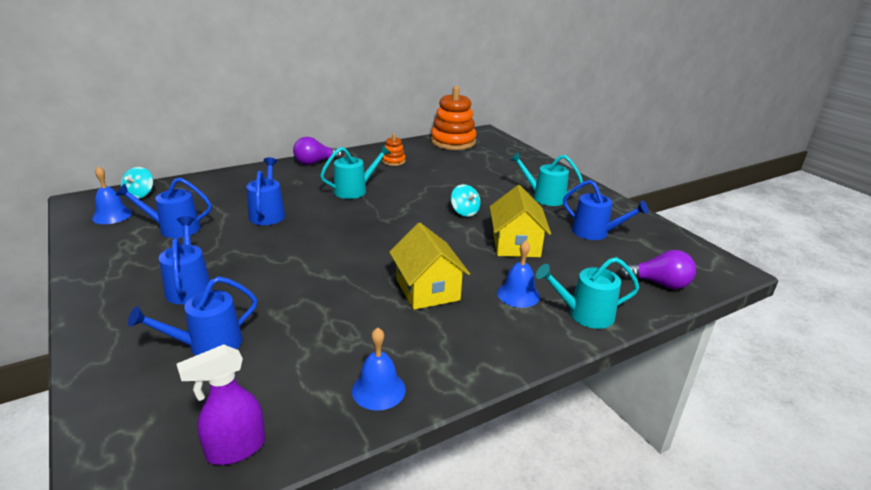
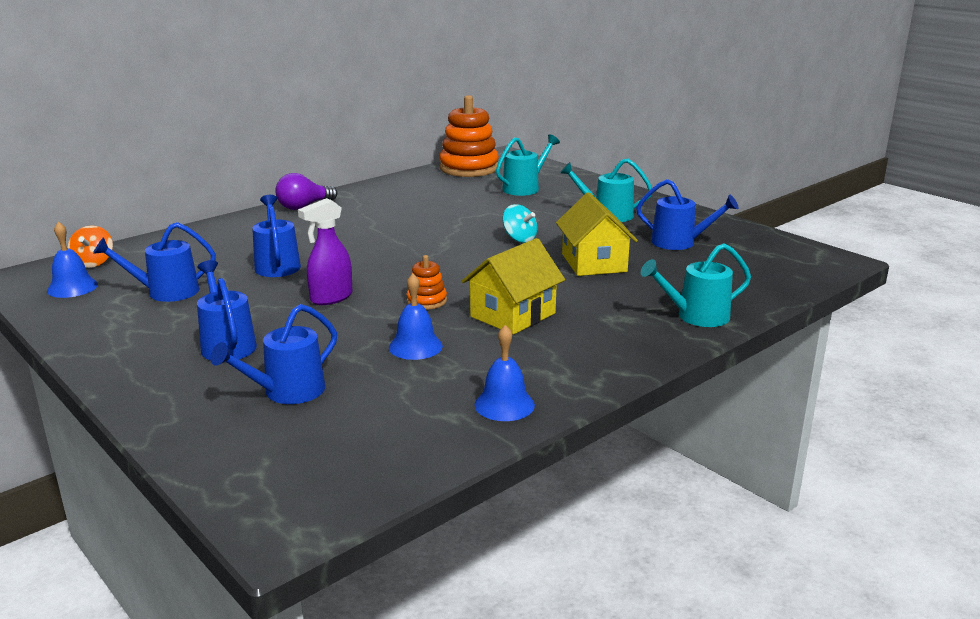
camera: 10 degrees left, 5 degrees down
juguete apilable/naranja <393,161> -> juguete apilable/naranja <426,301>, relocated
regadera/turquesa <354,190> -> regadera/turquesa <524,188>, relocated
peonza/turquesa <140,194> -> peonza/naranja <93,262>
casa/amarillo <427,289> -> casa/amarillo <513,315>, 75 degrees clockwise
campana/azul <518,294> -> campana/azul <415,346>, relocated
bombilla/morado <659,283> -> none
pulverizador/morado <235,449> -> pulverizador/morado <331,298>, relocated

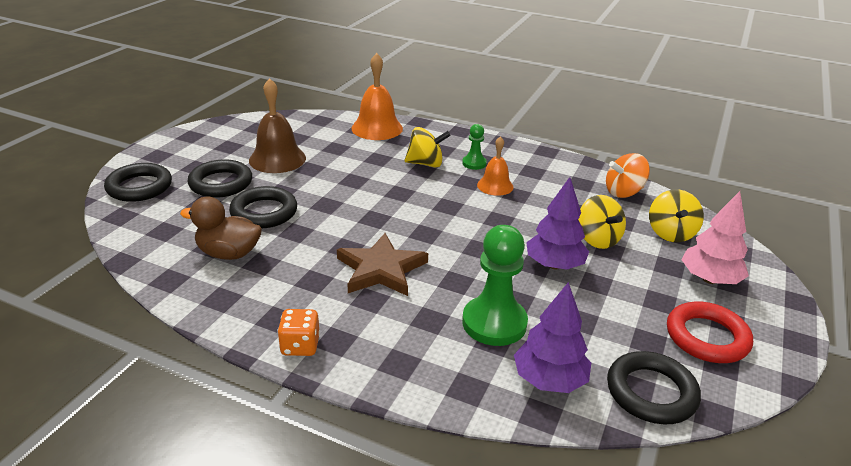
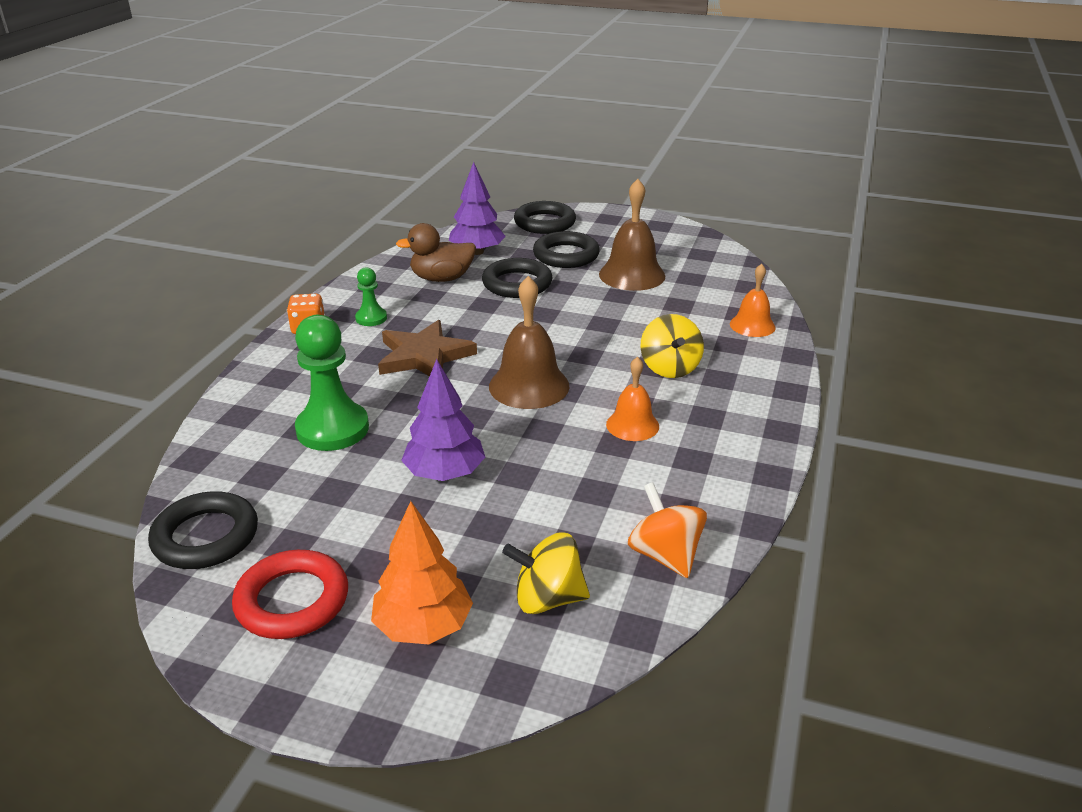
camera: 85 degrees right, 0 degrees up
campana/naranja <377,128> -> campana/naranja <752,325>, x0.62
peón/verde <474,163> -> peón/verde <371,318>, relocated
árbol/rosa <709,279> -> árbol/naranja <423,626>
peonza/amarillo <597,239> -> none
pato/marrón <229,253> -> pato/marrón <442,278>, 105 degrees counterclockwise
árbol/morado <549,380> -> árbol/morado <477,252>, relocated
none -> campana/marrón <529,386>

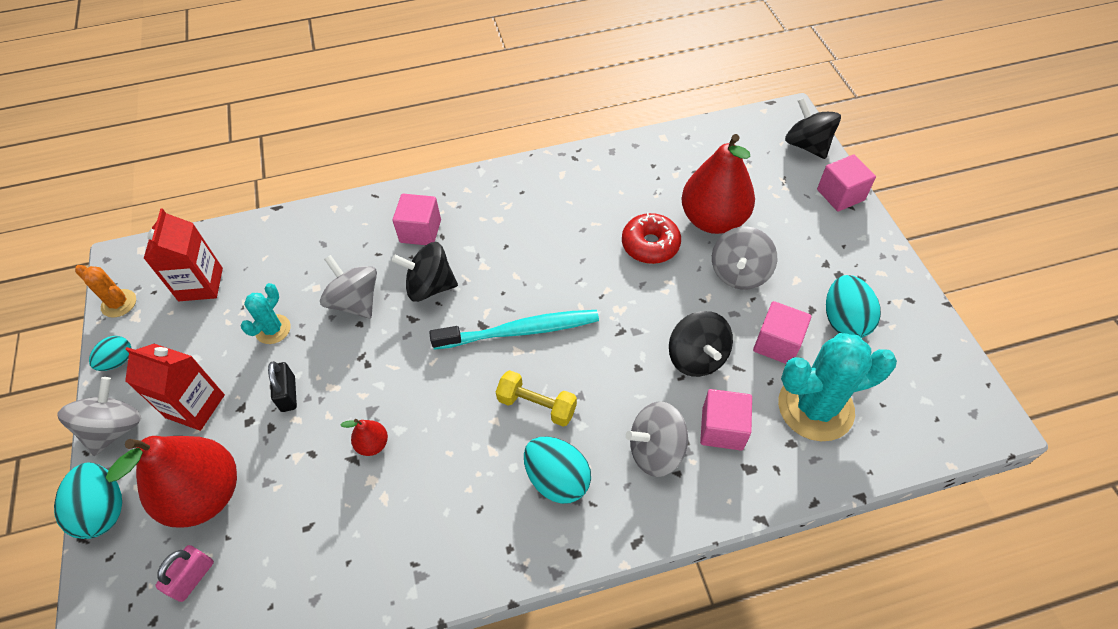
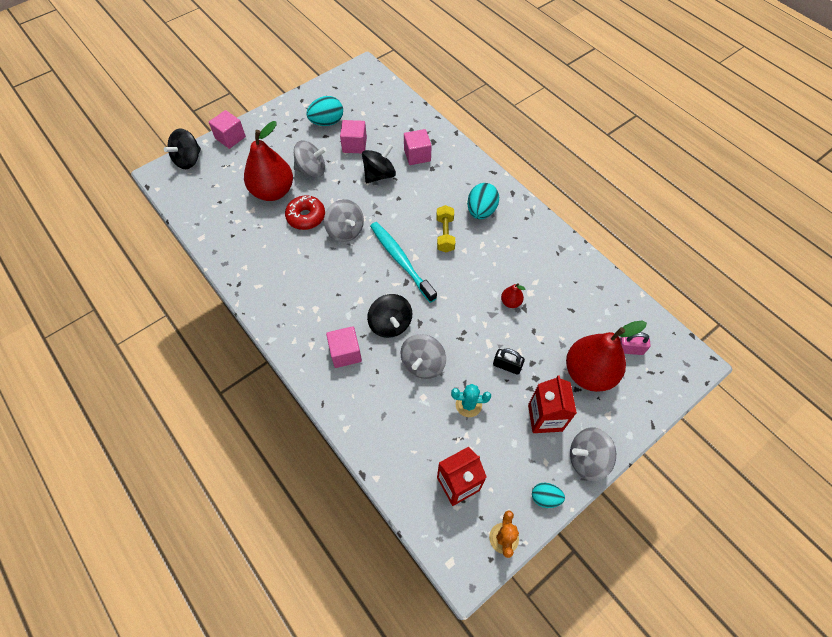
camera: 115 degrees left, 5 degrees up
cactus/turquesa <815,407> -> none
candado/negro <288,394> -> candado/negro <507,366>, 60 degrees clockwise
peonza/gris <656,450> -> peonza/gris <345,231>, relocated
huevo/turquesa <104,510> -> none

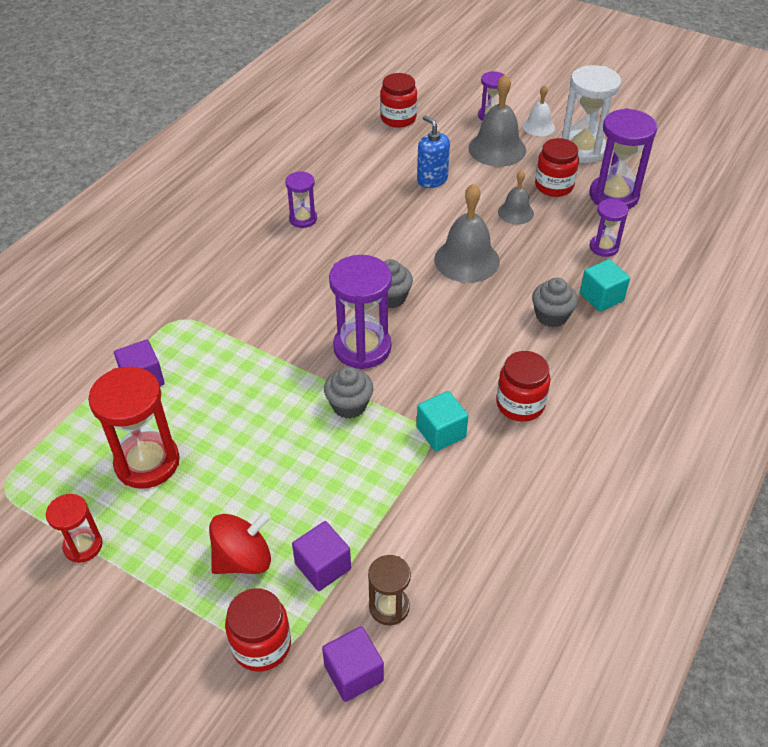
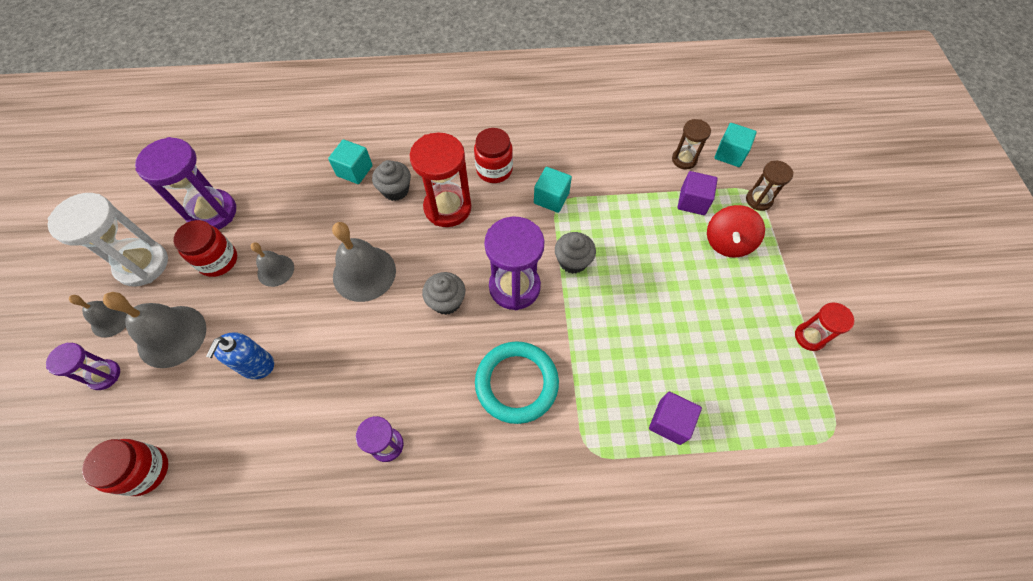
camera: 125 degrees left, 15 degrees up
campana/blanco <538,126> -> campana/gris <111,319>
reloj de arena/morado <604,247> -> none
reloj de arena/rojo <147,462> -> reloj de arena/rojo <447,208>, relocated
peonza/rojo <243,559> -> peonza/rojo <727,242>, 90 degrees counterclockwise
tarro/rojo <261,645> -> reloj de arena/marrón <758,200>
cubo/morado <353,673> -> cubo/turquesa <730,154>
none -> anillo/turquesa <516,383>

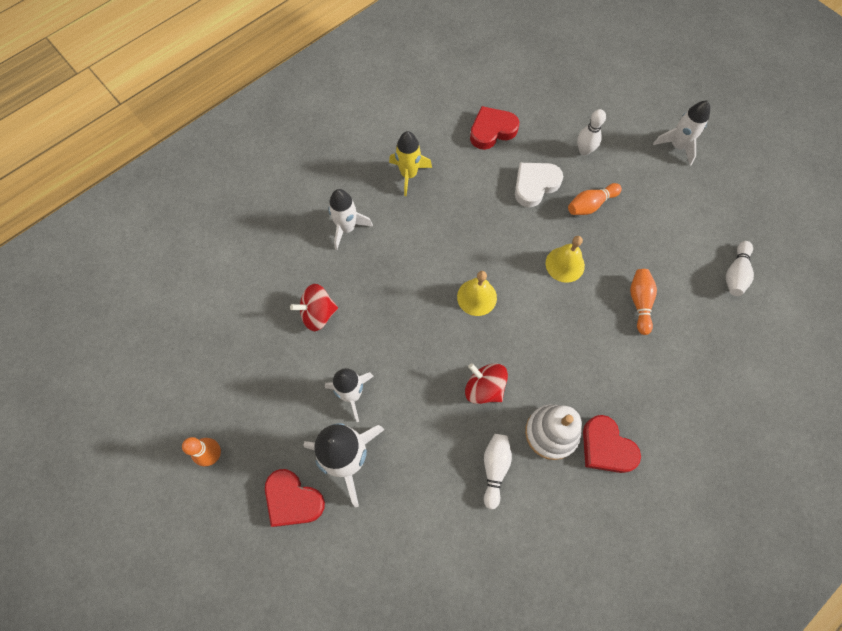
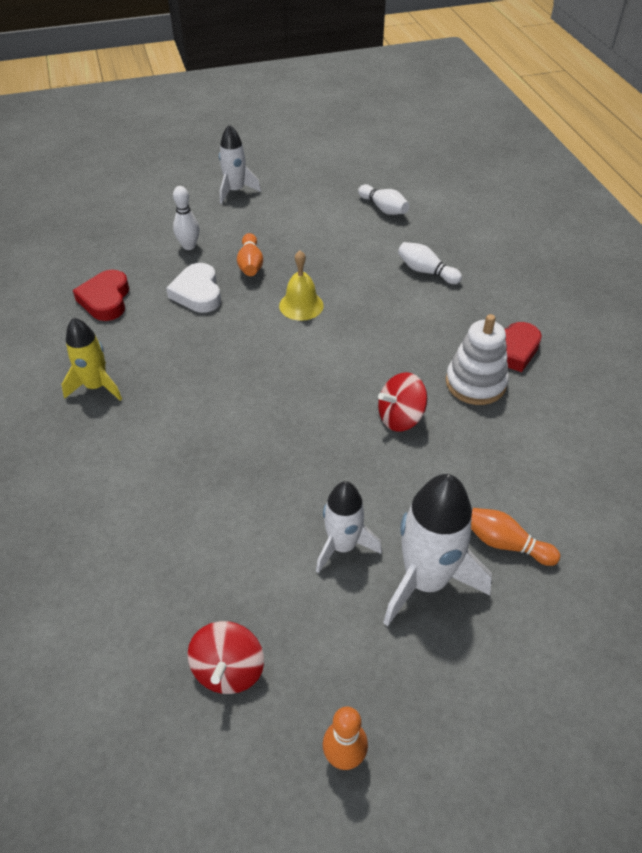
camera: 65 degrees left, 20 degrees down
cohete/blanco <347,228> -> none
bolo/naranja <639,303> -> bolo/naranja <505,544>, relocated
campana/amarillo <477,297> -> none
peonza/rojo <318,314> -> peonza/rojo <228,669>, relocated
bolo/blanco <494,469> -> bolo/blanco <426,271>, relocated
corazón/rojo <293,500> -> none

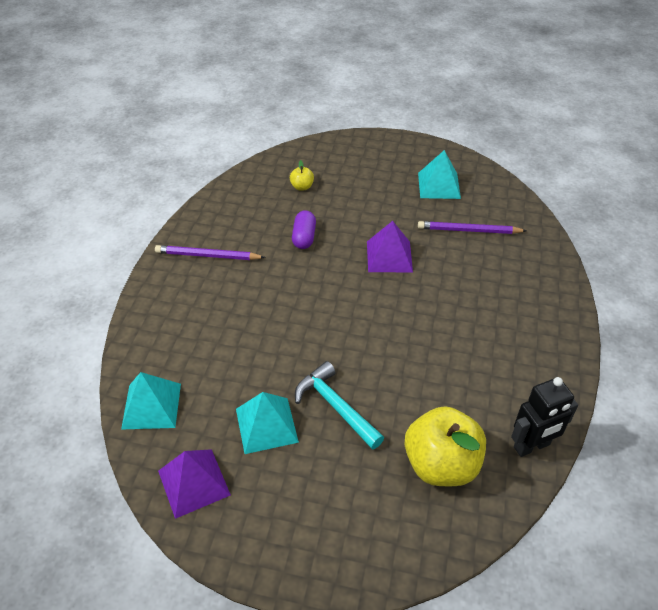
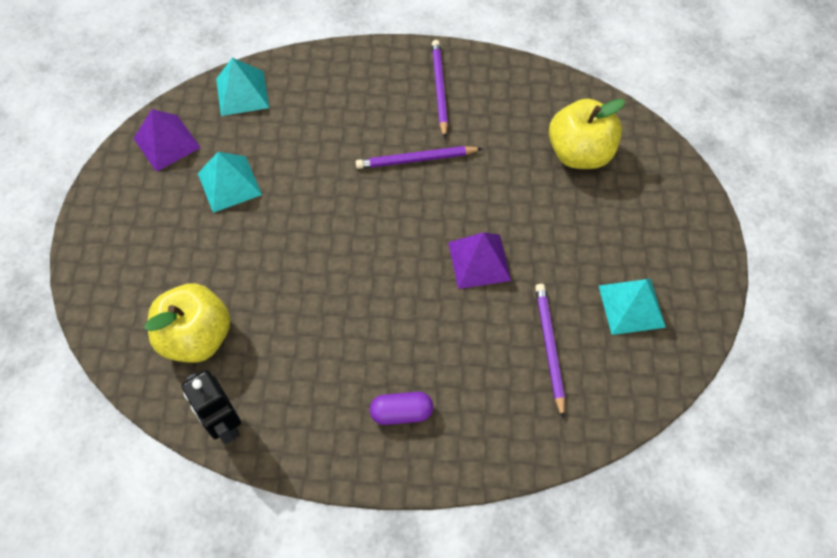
camera: 80 degrees right, 15 degrees up
manzana/amarillo <302,187> -> manzana/amarillo <579,153>, x2.30
cápsula/morado <304,237> -> cápsula/morado <401,412>, relocated
martillo/turquesa <335,406> -> none
none -> lápiz/morado <416,159>

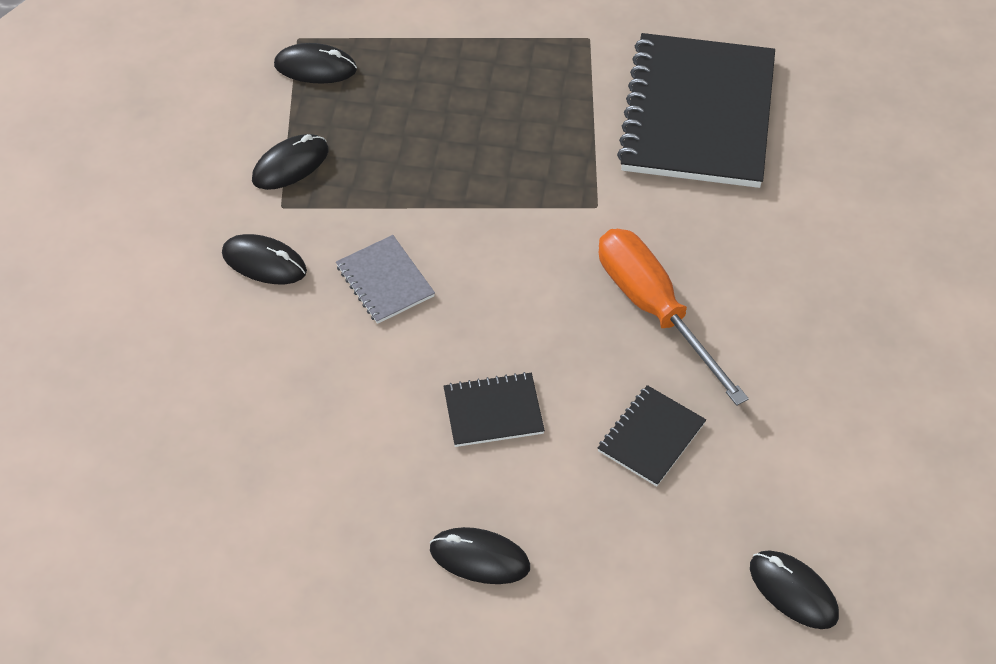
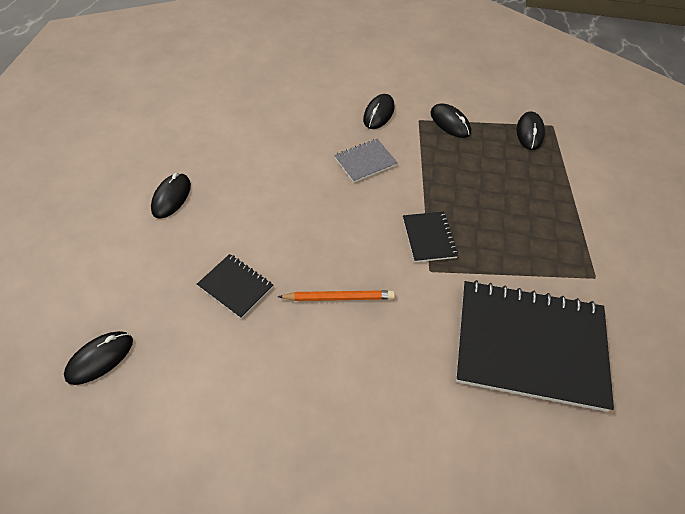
camera: 90 degrees right, 0 degrees up
destornillador/naranja <654,309> -> lápiz/naranja <339,297>
cuaderno/negro <493,411> -> cuaderno/negro <429,237>, relocated

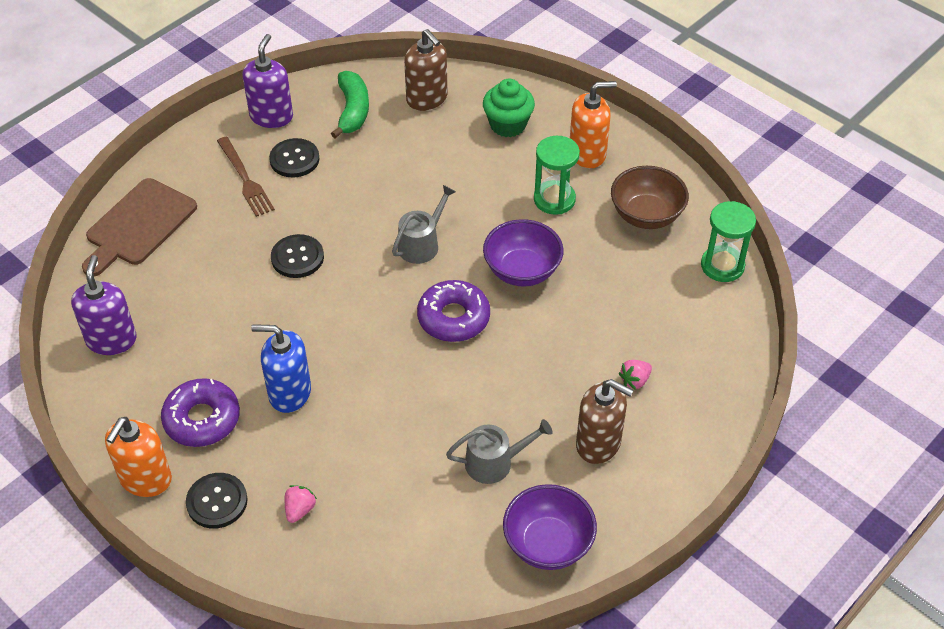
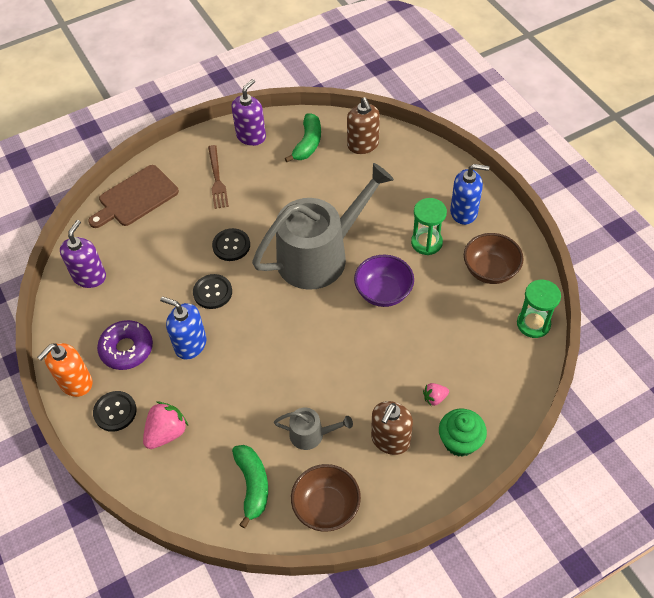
camera: 20 degrees right, 5 degrees up
magdalena/verde <508,125> -> magdalena/verde <460,441>, relocated
dispensador de jabón/naranja <587,153> -> dispensador de jabón/azul <464,212>
botón/negro <294,159> -> botón/negro <212,292>, relocated
regadera/gris <421,244> -> regadera/gris <319,255>, x2.33
rosquilla/morado <453,318> -> none
dispensador de jabón/marrón <598,443> -> dispensador de jabón/marrón <390,440>, 75 degrees clockwise
cuenco/morado <548,544> -> cuenco/marrón <326,507>
fresa/rosa <300,510> -> fresa/rosa <166,433>, x1.78
none -> plátano/verde <253,485>

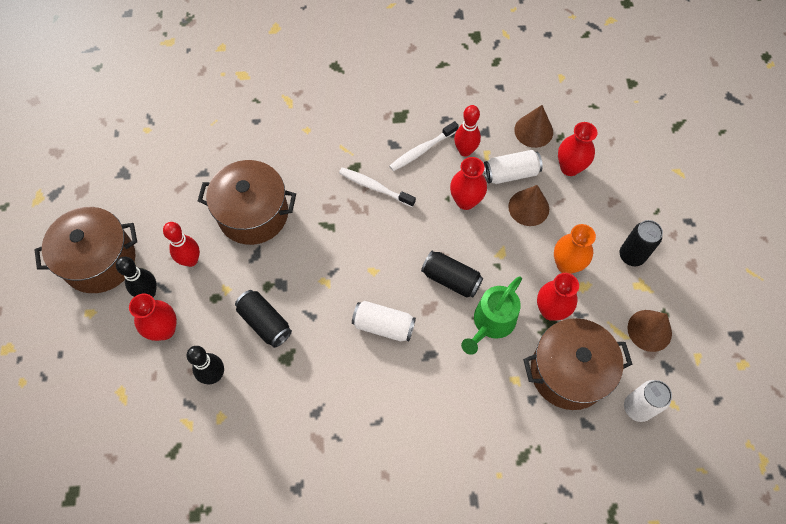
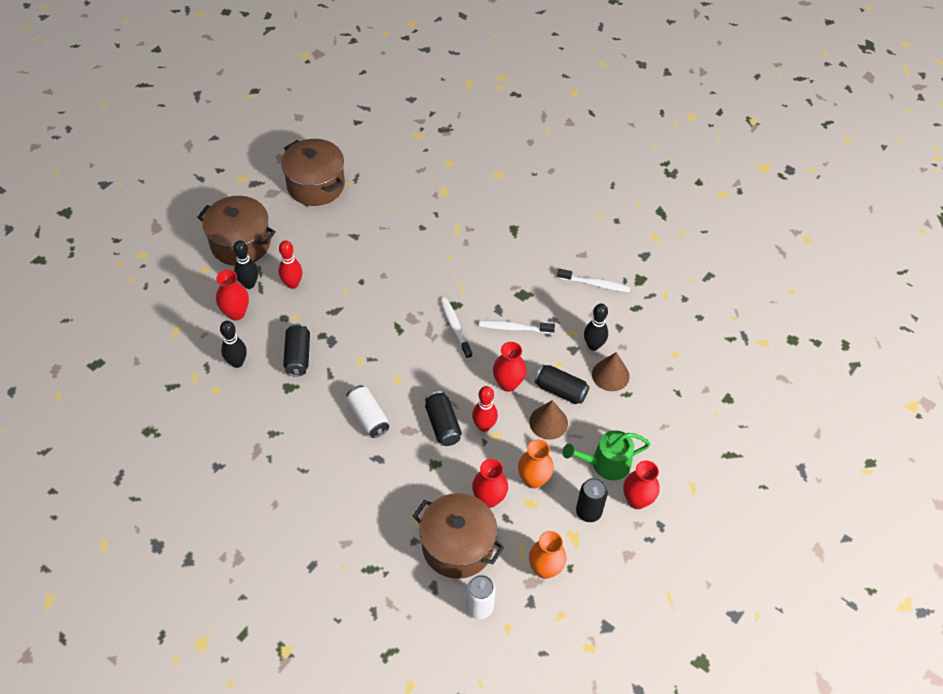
camera: 40 degrees right, 10 degrees down
bolo/rojo <465,151> -> bolo/rojo <484,426>, relocated
florero/rojo <569,167> -> florero/rojo <637,500>, relocated
lata/blanco <510,173> -> lata/negro <560,390>
olla/marrón <253,214> -> olla/marrón <316,185>, relocated
regadera/verde <491,323> -> regadera/verde <606,464>, relocated
cono/marrón <649,330> -> florero/naranja <545,569>
none -> cepillo de dientes/blanco <595,284>
none -> bolo/negro <593,345>

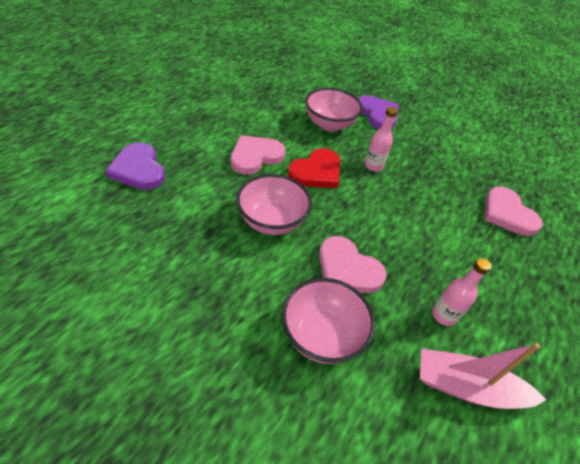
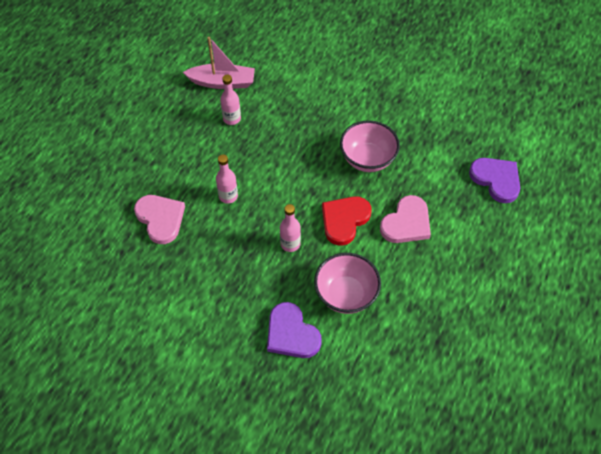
camera: 175 degrees right, 10 degrees up
corazón/rosa <347,269> -> none
cuenco/rosa <322,335> -> none
none -> botella/rosa <228,196>

